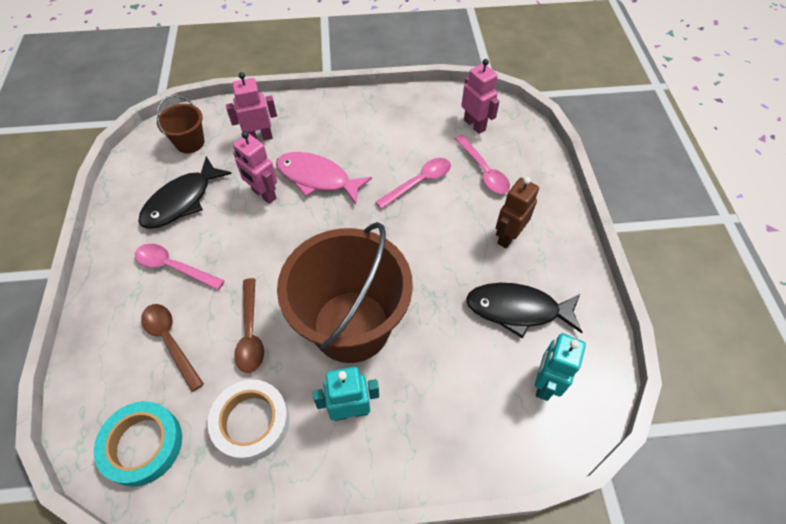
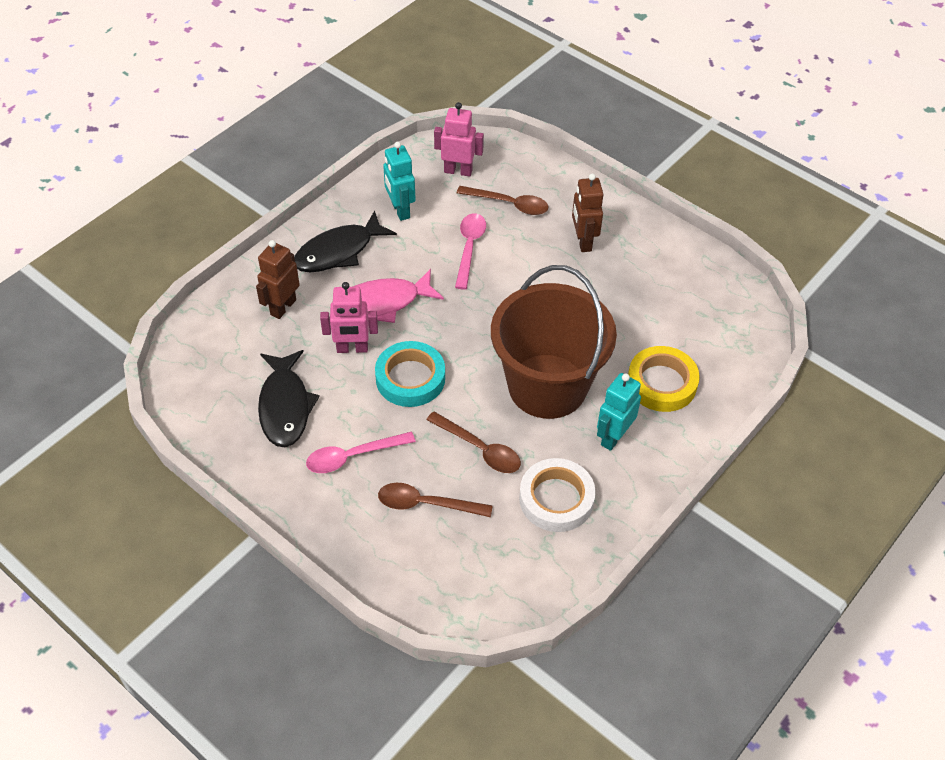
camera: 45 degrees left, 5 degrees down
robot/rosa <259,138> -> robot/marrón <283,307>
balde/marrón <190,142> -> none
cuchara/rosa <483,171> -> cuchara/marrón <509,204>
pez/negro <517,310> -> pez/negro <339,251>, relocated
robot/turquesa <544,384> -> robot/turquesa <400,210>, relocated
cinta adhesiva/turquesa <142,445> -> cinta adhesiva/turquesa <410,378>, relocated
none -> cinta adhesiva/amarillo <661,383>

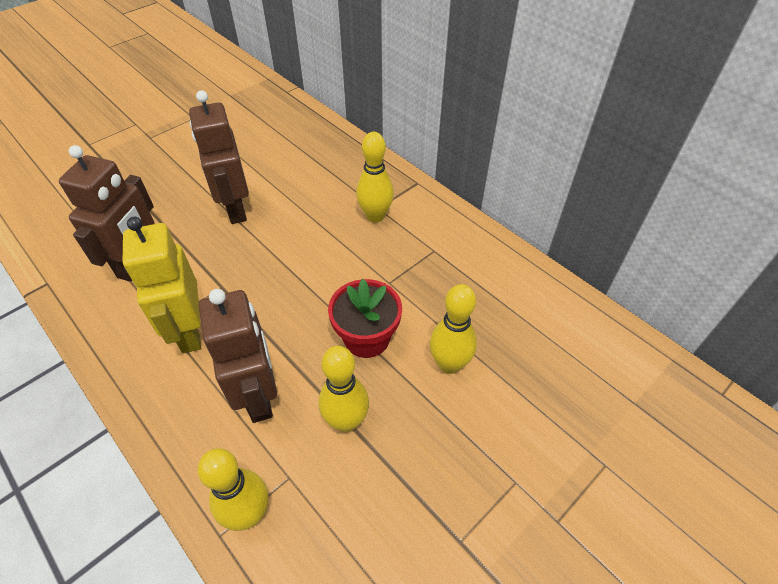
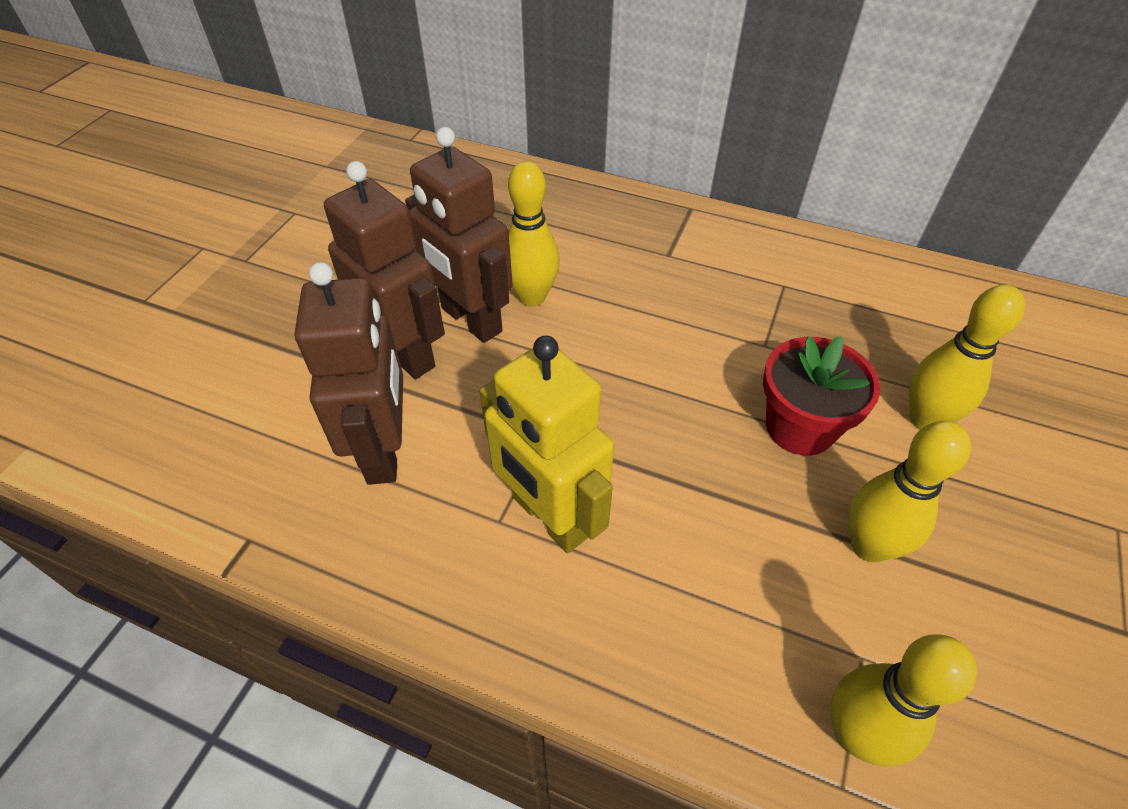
camera: 25 degrees left, 0 degrees up
bolo/amarillo <375,216> -> bolo/amarillo <532,297>, relocated
robot/marrón <259,395> -> robot/marrón <405,353>, relocated

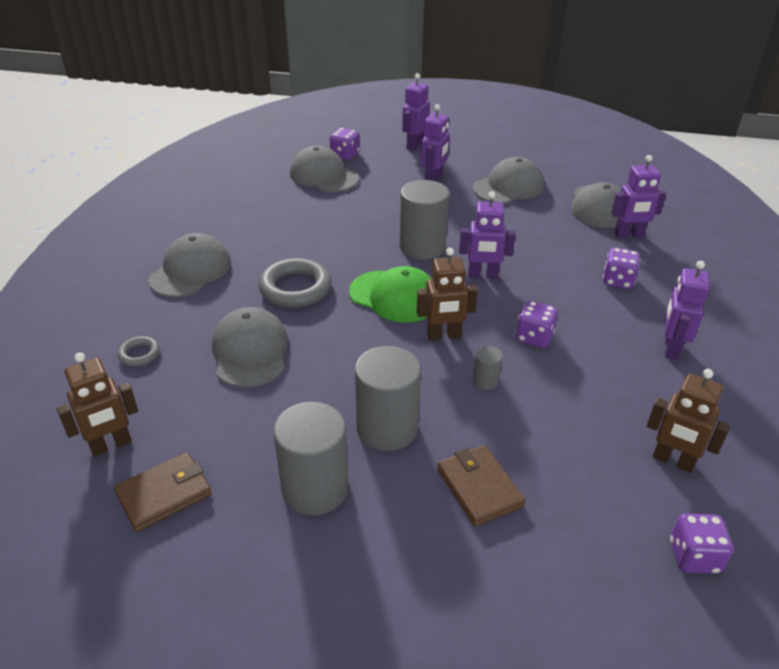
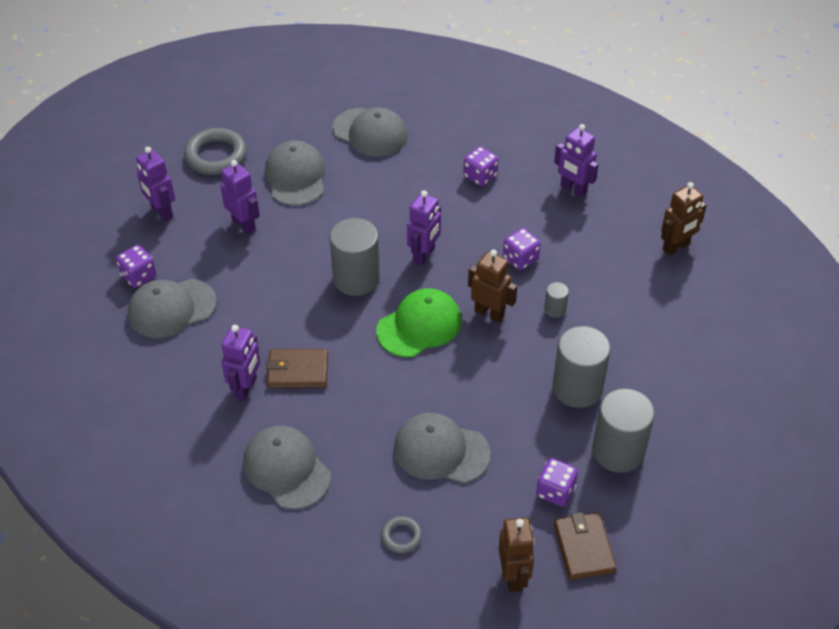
camera: 65 degrees left, 10 degrees up
robot/morado <629,236> -> robot/morado <246,387>, relocated
robot/marrón <443,335> -> robot/marrón <489,313>, 75 degrees counterclockwise
anillo/gris <295,288> -> anillo/gris <216,156>, relocated
cartera/marrón <479,487> -> cartera/marrón <297,371>, relocated
dado/morado <694,556> -> dado/morado <555,491>, relocated

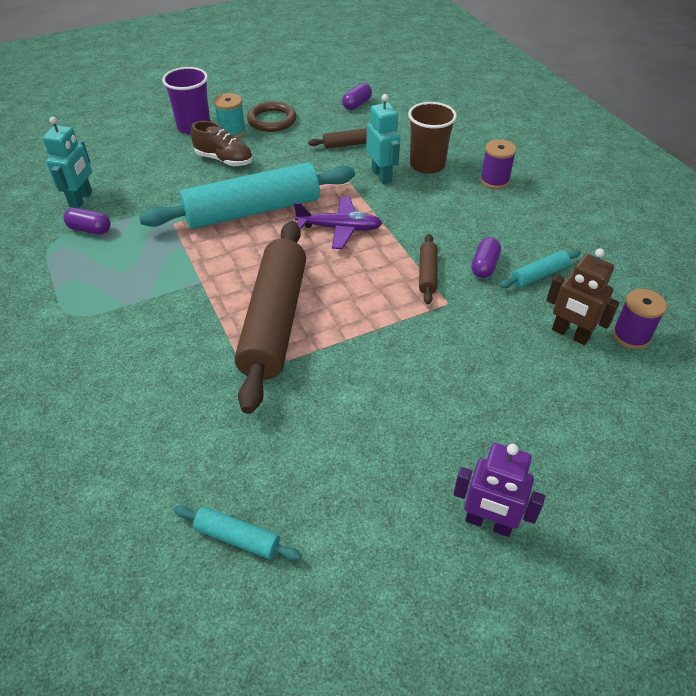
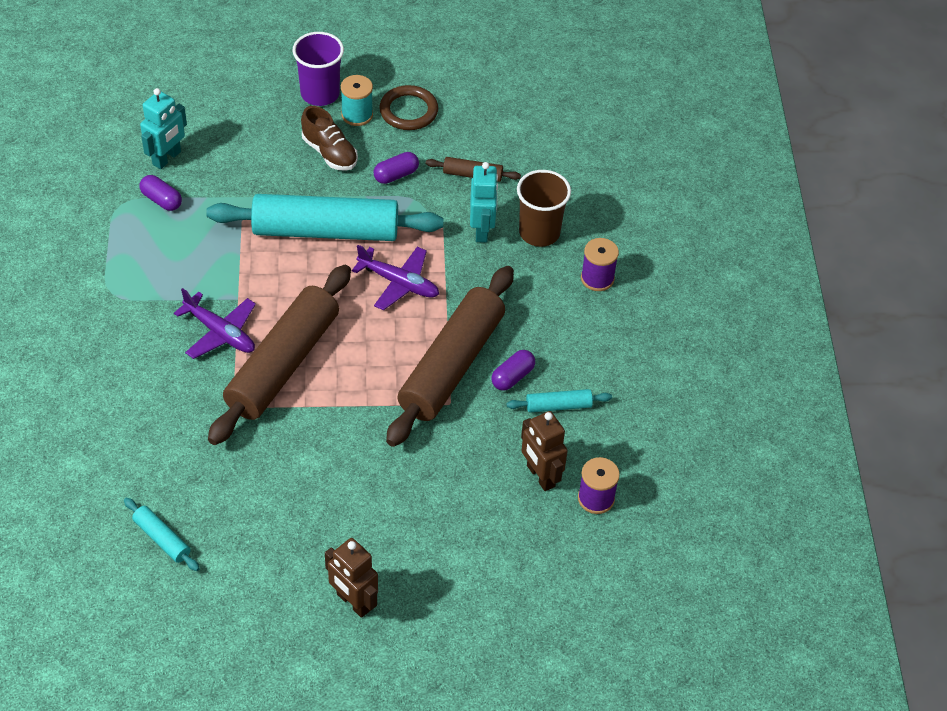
camera: 20 degrees right, 5 degrees up
cápsula/morado <357,104> -> cápsula/morado <396,175>, relocated
rodillo/marrón <427,274> -> rodillo/marrón <452,365>, x2.37
robot/morado <488,523> -> robot/marrón <353,602>
none -> avión/morado <220,333>

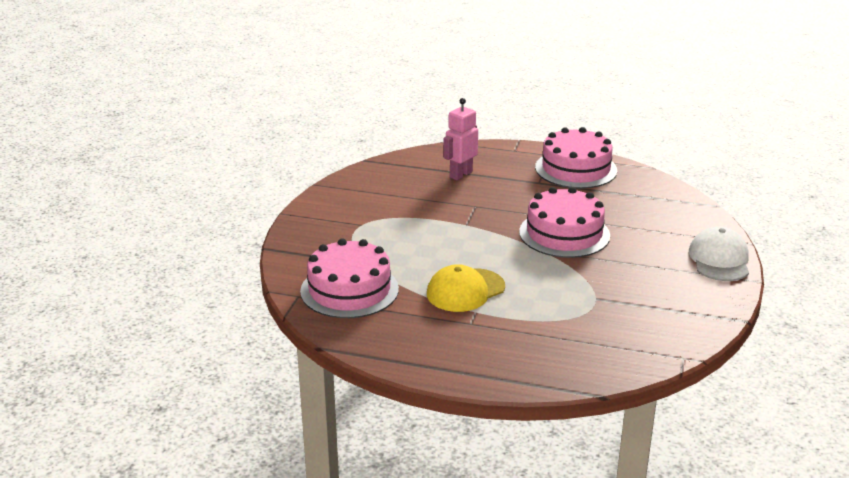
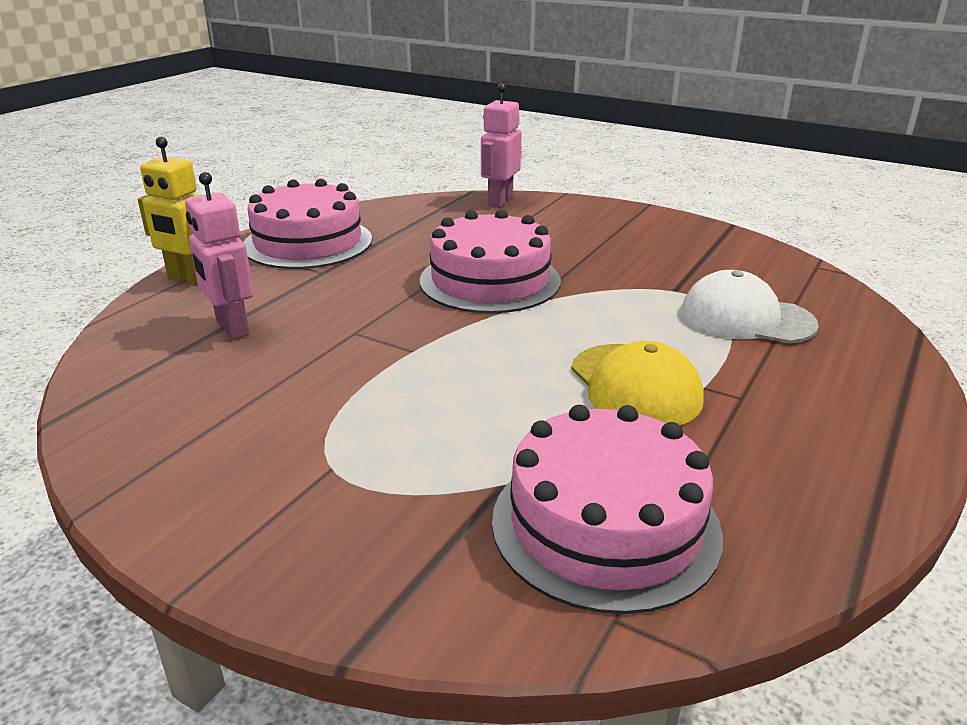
camera: 75 degrees left, 0 degrees up
gorra/blanco <719,259> -> gorra/blanco <746,318>, relocated
none -> robot/rosa <499,201>
none -> robot/amarillo <189,278>

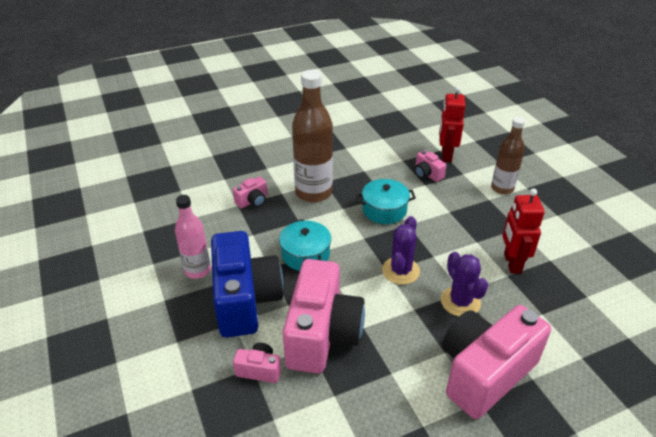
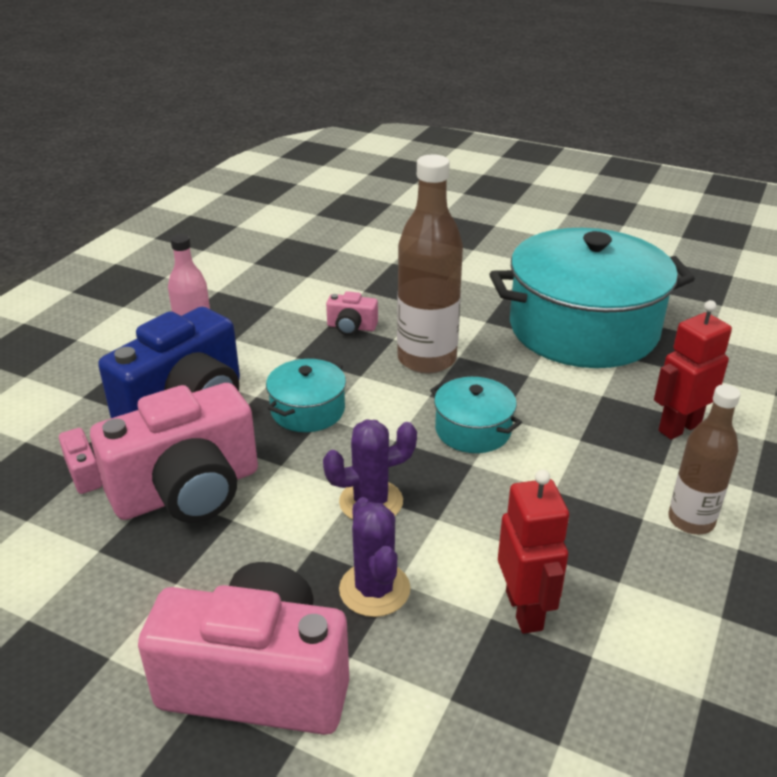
camera: 50 degrees right, 5 degrees down
cámara/rosa <427,174> -> none
robot/rojo <512,263> -> robot/rojo <524,610>, 120 degrees clockwise
cactus/morado <460,302> -> cactus/morado <374,589>, 45 degrees counterclockwise
none -> olla/turquesa <583,328>

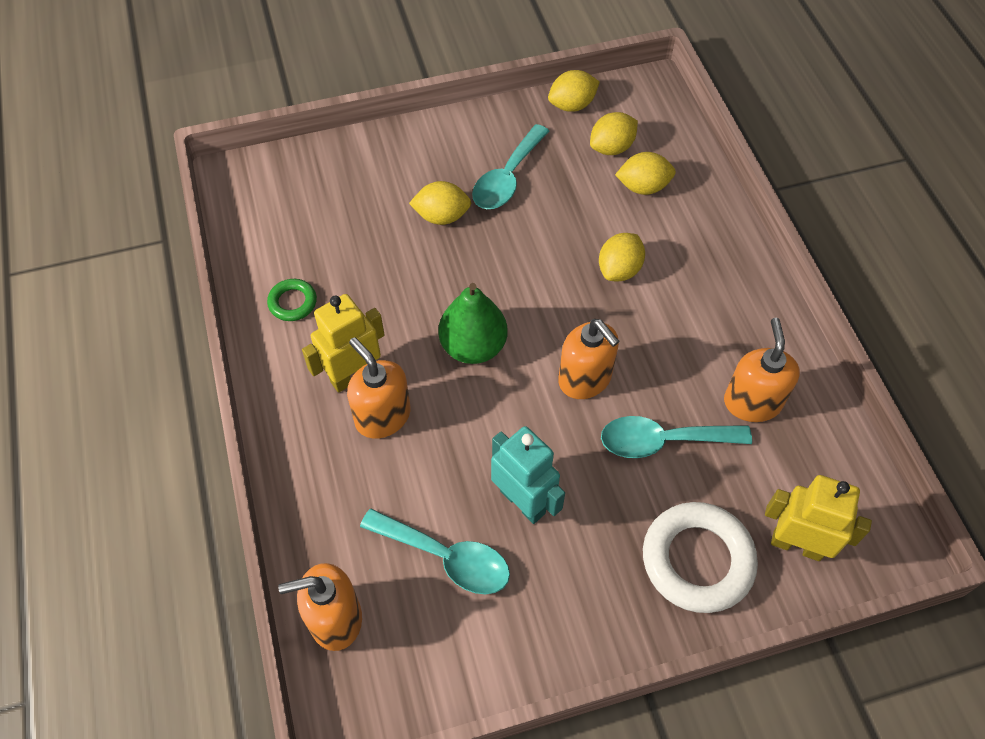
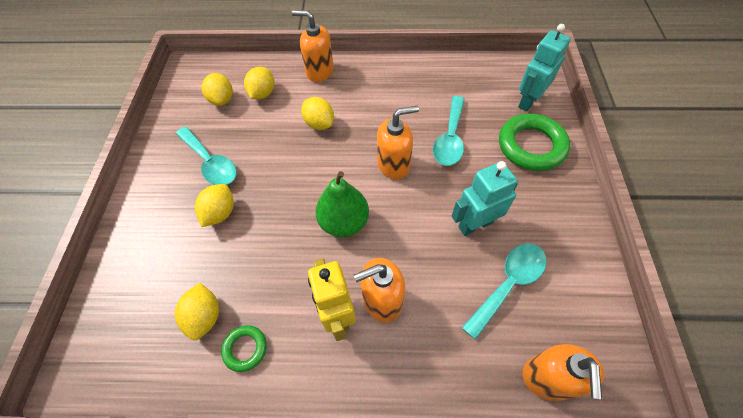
camera: 70 degrees left, 0 degrees up
limón/amarillo <572,105> -> limón/amarillo <205,316>, relocated
dispensador de jabón/naranja <752,402> -> dispensador de jabón/naranja <319,71>, relocated
robot/amarillo <796,544> -> robot/turquesa <528,101>
anillo/blanco <697,560> -> anillo/verde <531,146>

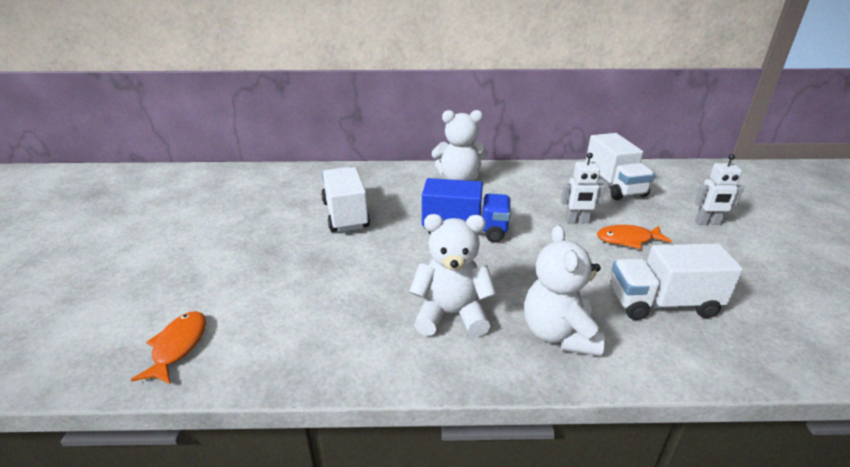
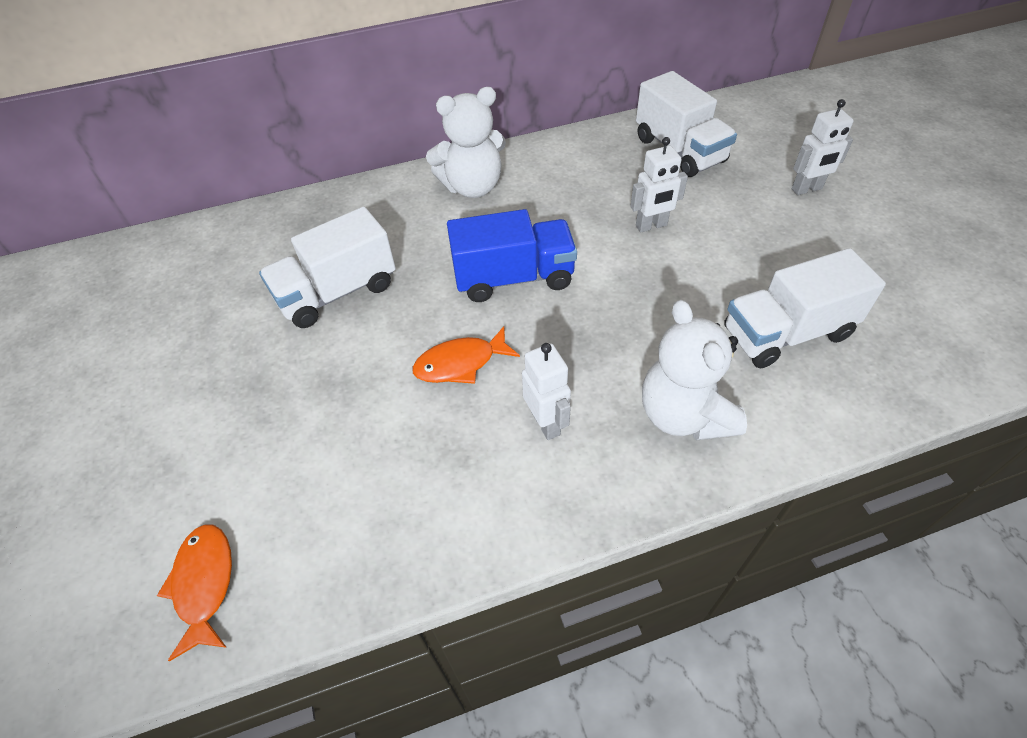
camera: 15 degrees left, 20 degrees up
camión/blanco <345,215> -> camión/blanco <337,292>, 90 degrees counterclockwise
osito/blanco <451,314> -> robot/blanco <546,423>
pez/naranja <628,239> -> pez/naranja <460,363>, relocated

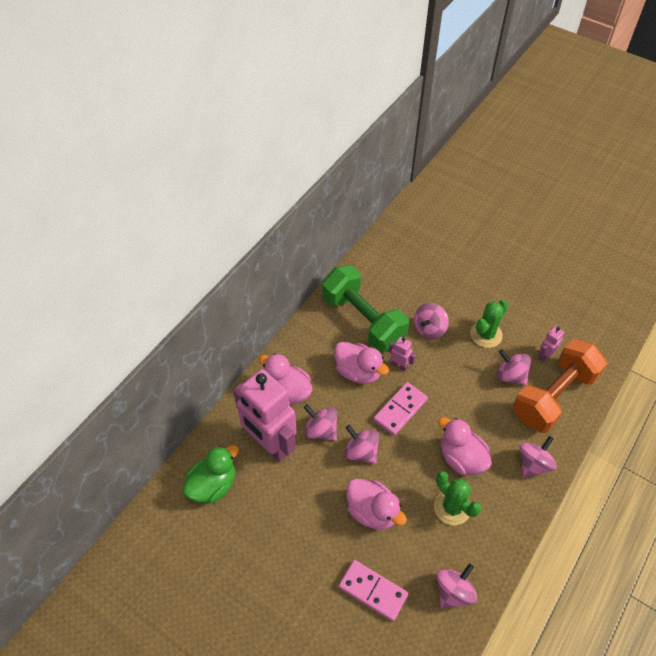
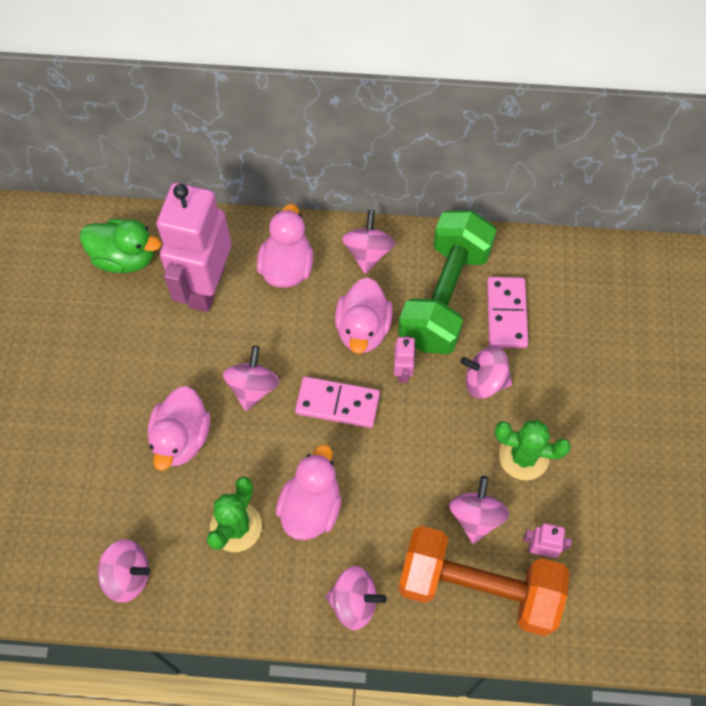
camera: 60 degrees right, 10 degrees up
peonza/rosa <321,430> -> peonza/rosa <368,253>, relocated
ficha de dominó/rosa <373,591> -> ficha de dominó/rosa <506,314>, relocated

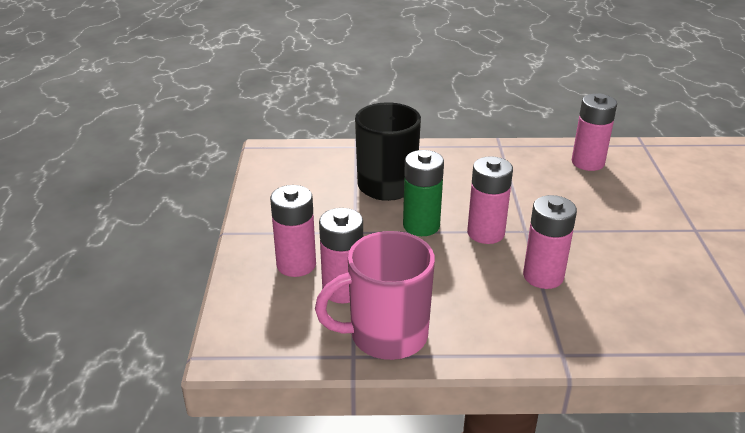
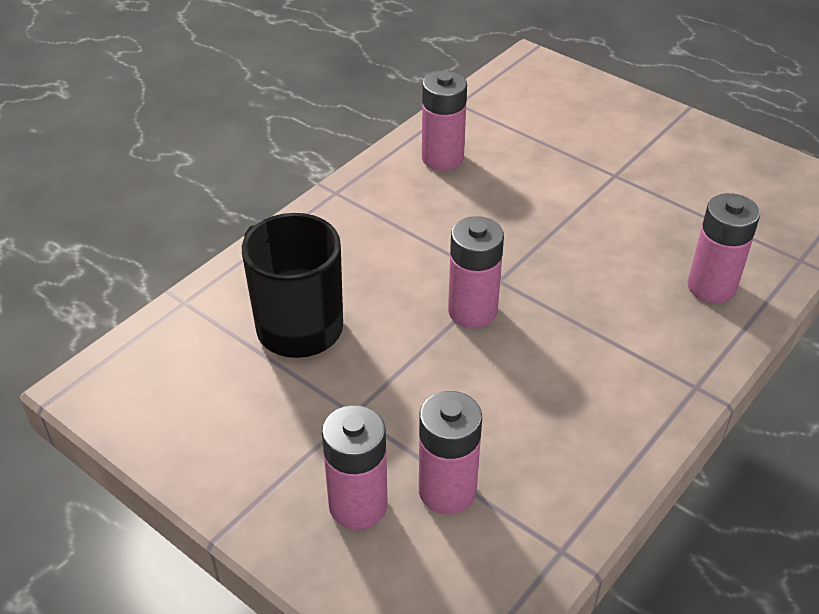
camera: 50 degrees left, 10 degrees up
pila/verde <421,226> -> none
pila/rosa <543,276> -> pila/rosa <711,287>, relocated
taza/rosa <386,336> -> none

